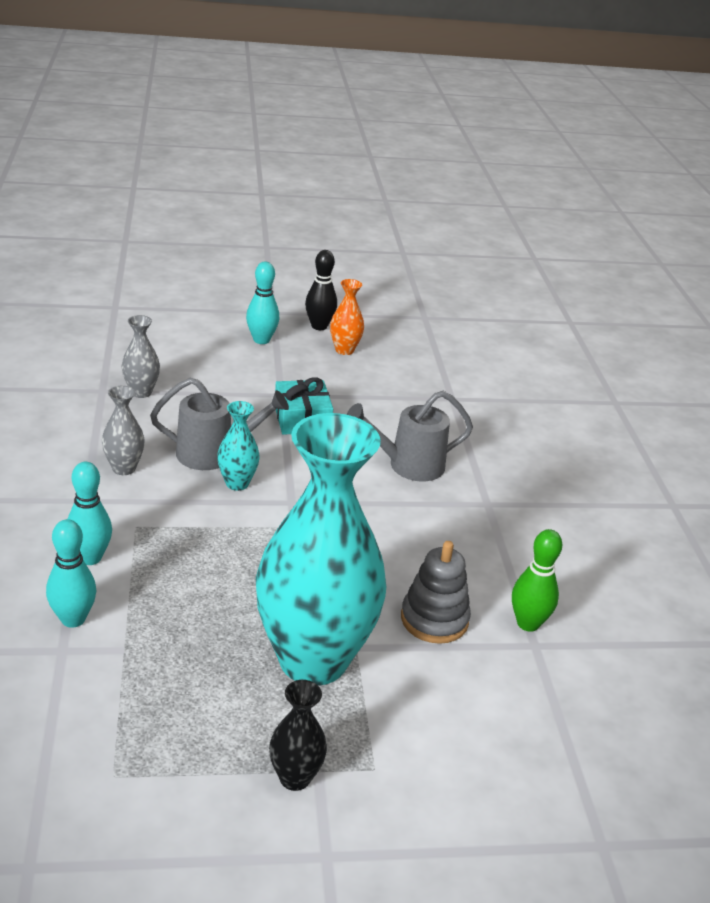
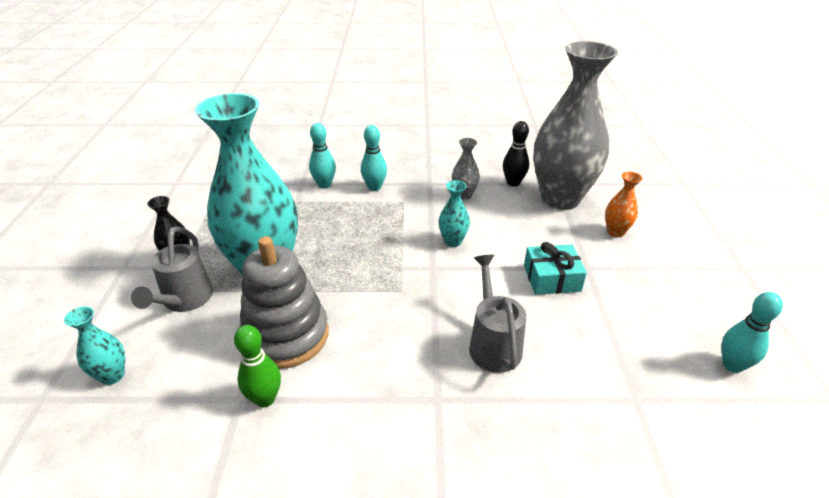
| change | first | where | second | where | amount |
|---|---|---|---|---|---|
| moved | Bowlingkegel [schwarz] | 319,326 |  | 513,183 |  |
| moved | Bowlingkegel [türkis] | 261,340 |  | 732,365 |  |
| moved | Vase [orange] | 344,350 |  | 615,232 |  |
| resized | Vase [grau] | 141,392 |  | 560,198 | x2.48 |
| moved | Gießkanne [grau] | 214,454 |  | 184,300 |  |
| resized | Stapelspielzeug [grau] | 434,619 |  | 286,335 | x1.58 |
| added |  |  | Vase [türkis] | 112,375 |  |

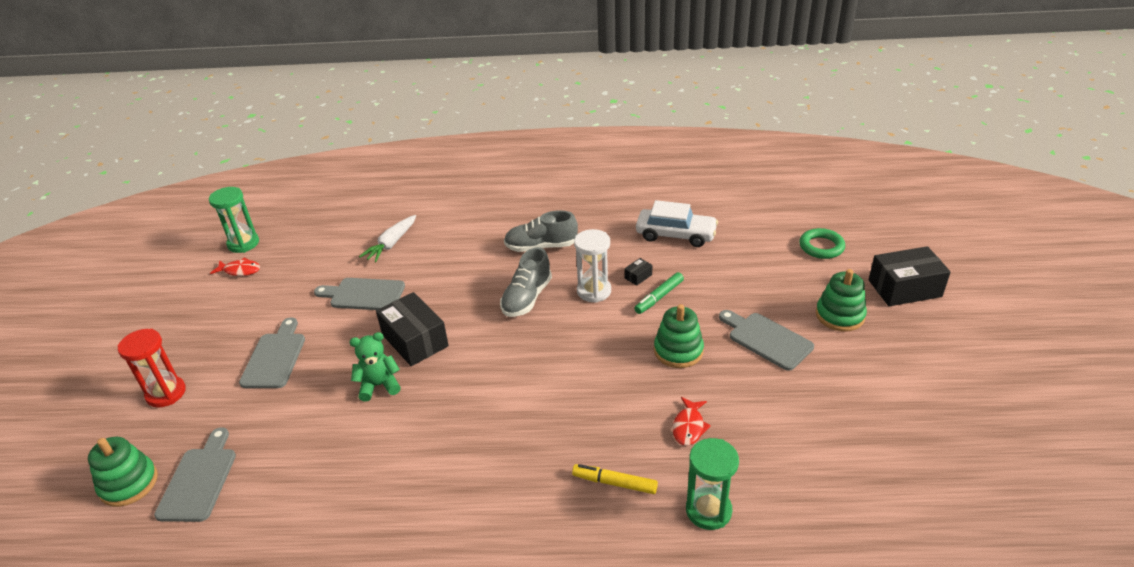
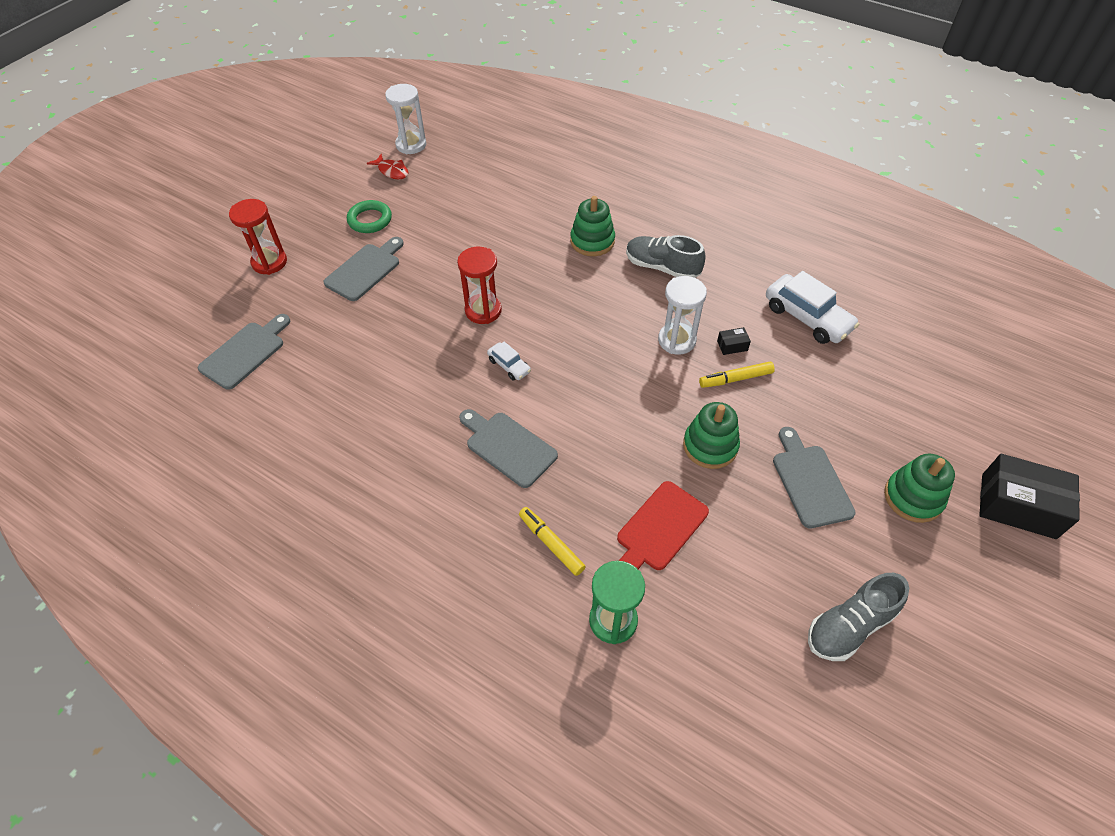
| change | first | where | second | where | amount |
|---|---|---|---|---|---|
| recoloured | Sanduhr [grün] | 243,243 | Sanduhr [weiß] | 411,145 |  |
| removed | Karotte [weiß] | 391,244 |  |  |  |
| moved | Ring [grün] | 821,247 |  | 370,220 |  |
| moved | Schuh [grau] | 527,298 |  | 849,626 |  |
| recoloured | Filzstift [grün] | 659,297 | Filzstift [gelb] | 735,379 |  |
| moved | Schneidebrett [grau] | 364,294 |  | 508,447 |  |
| replaced | Schachtel [schwarz] | 415,340 | Sanduhr [rot] | 483,311 |  |
| removed | Teddybär [grün] | 379,385 |  |  |  |
| replaced | Fisch [rot] | 689,427 | Schneidebrett [rot] | 659,529 |  |
| moved | Stapelspielzeug [grün] | 129,483 |  | 592,241 |  |
| added |  |  | Auto [weiß] | 509,366 |  |

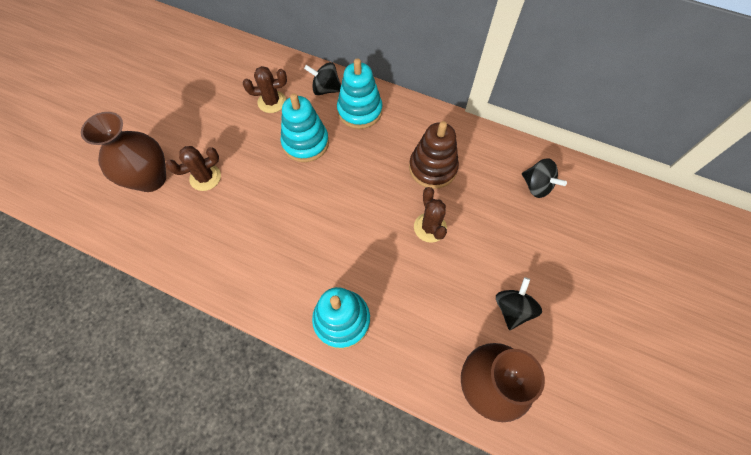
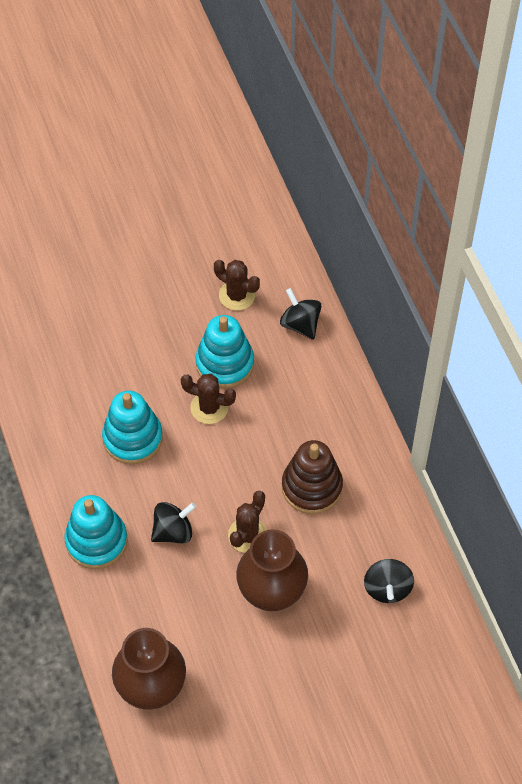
| change | first | where | second | where | amount |
|---|---|---|---|---|---|
| moved | Stapelspielzeug [türkis] | 359,111 |  | 132,438 |  |
| moved | Vase [braun] | 151,179 |  | 272,592 |  |
| moved | Kaktus [braun] | 205,177 |  | 209,407 |  |
| moved | Kreisel [schwarz] | 512,308 |  | 173,531 |  |

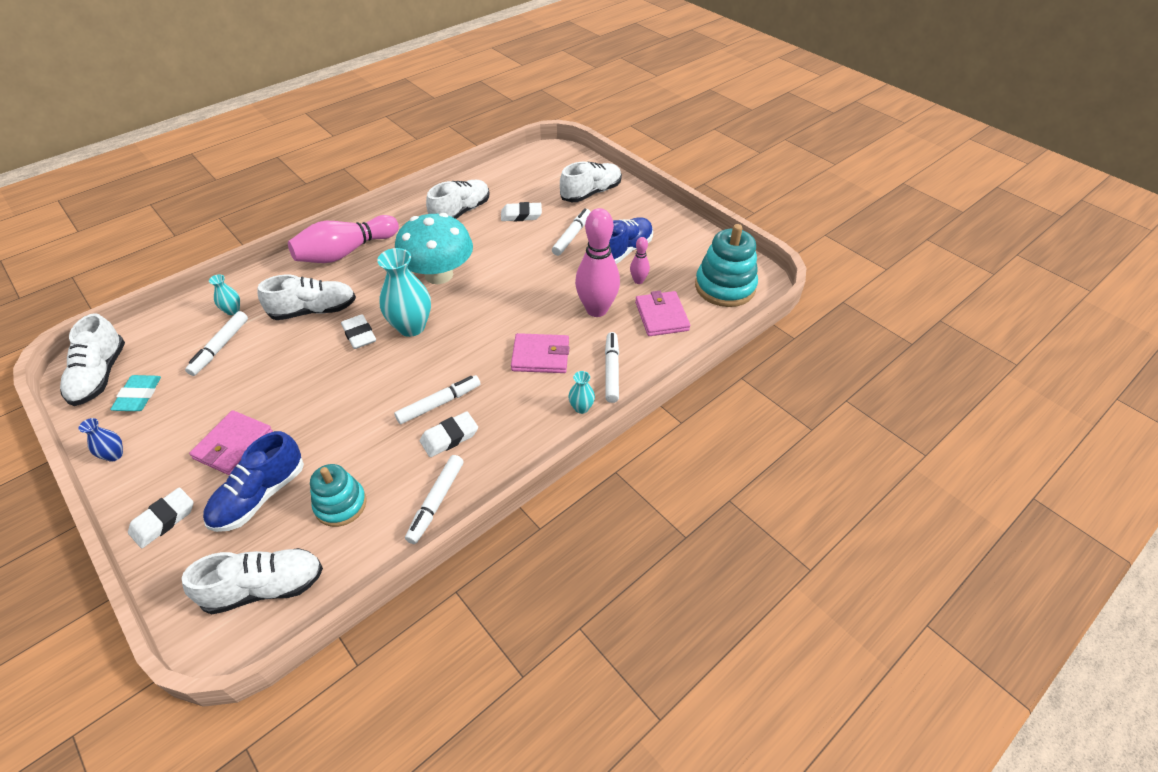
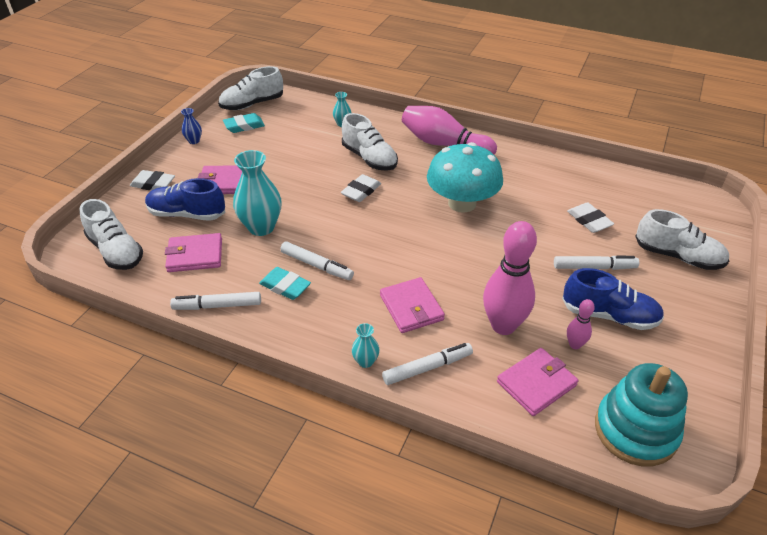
| change | first | where | second | where | amount |
|---|---|---|---|---|---|
| removed | Schuh [weiß] | 461,212 |  |  |  |
| moved | Vase [türkis] | 411,327 |  | 261,227 |  |
| removed | Filzstift [weiß] | 220,347 |  |  |  |
| recoloured | Radiergummi [weiß] | 449,437 | Radiergummi [türkis] | 285,286 |  |
| replaced | Stapelspielzeug [türkis] | 340,504 | Geldbörse [rosa] | 195,255 |  |

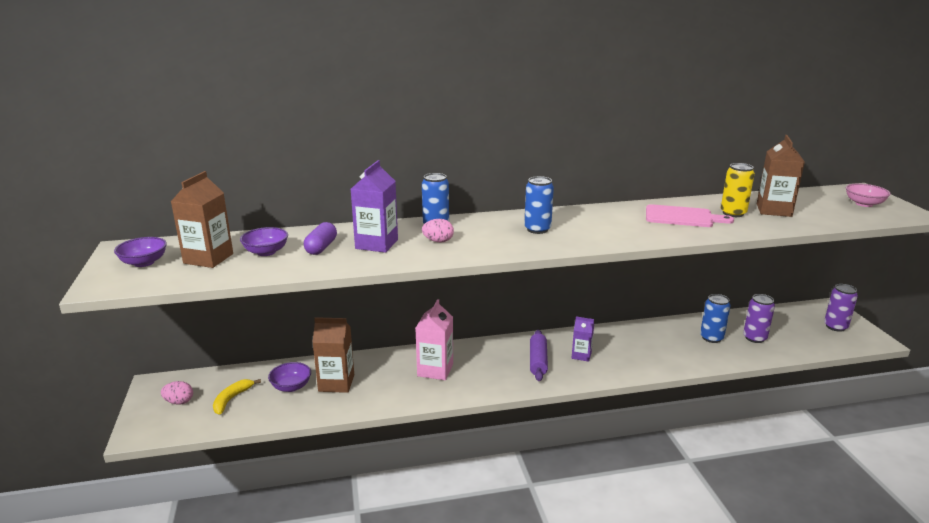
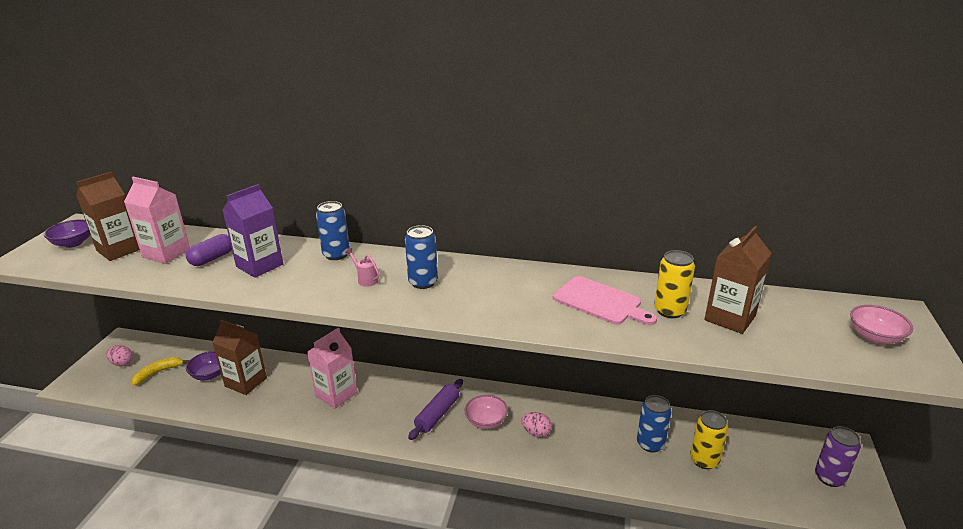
| change | first | where | second | where | amount |
|---|---|---|---|---|---|
| moved | Ei [rosa] | 438,241 |  | 536,432 |  |
| replaced | Schüssel [lila] | 266,252 | Getränkekarton [rosa] | 166,253 |  |
| recoloured | Dose [lila] | 754,338 | Dose [gelb] | 704,460 |  |
| replaced | Getränkekarton [lila] | 581,355 | Schüssel [rosa] | 486,421 |  |
| added |  |  | Gießkanne [rosa] | 366,279 |  |

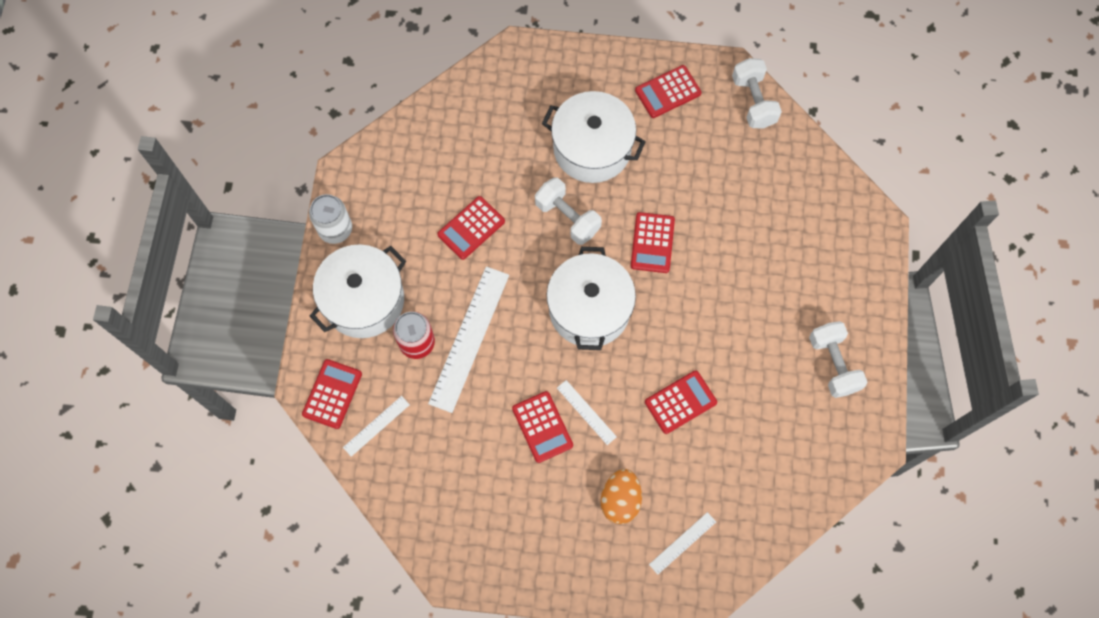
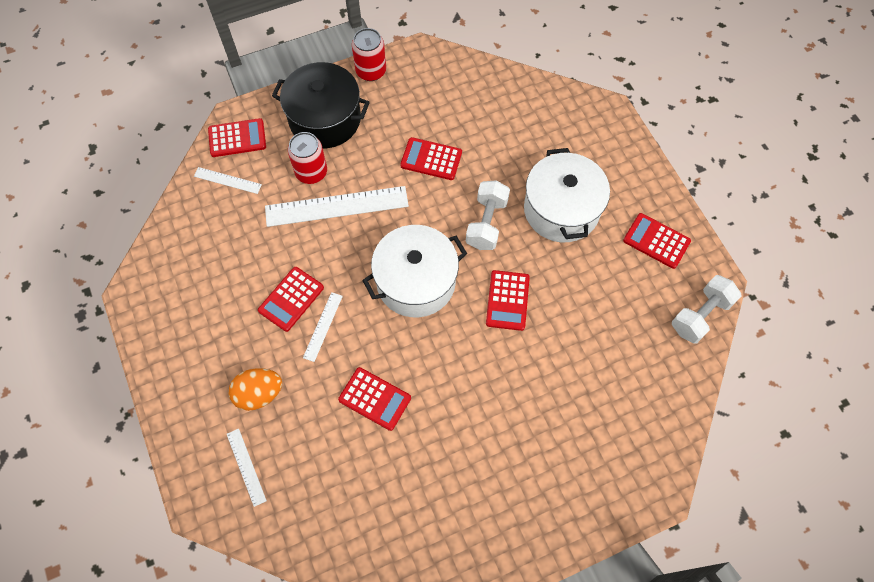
| change | first | where | second | where | amount |
|---|---|---|---|---|---|
| recoloured | Dose [weiß] | 335,229 | Dose [rot] | 371,71 |  |
| turned | Taschenrechner [rot] | 652,243 |  | 507,300 | 60 degrees counterclockwise |
| recoloured | Kochtopf [weiß] | 364,300 | Kochtopf [schwarz] | 325,119 |  |
| removed | Hantel [weiß] | 833,364 |  |  |  |
| turned | Lineal [weiß] | 682,543 |  | 246,467 | 45 degrees clockwise |

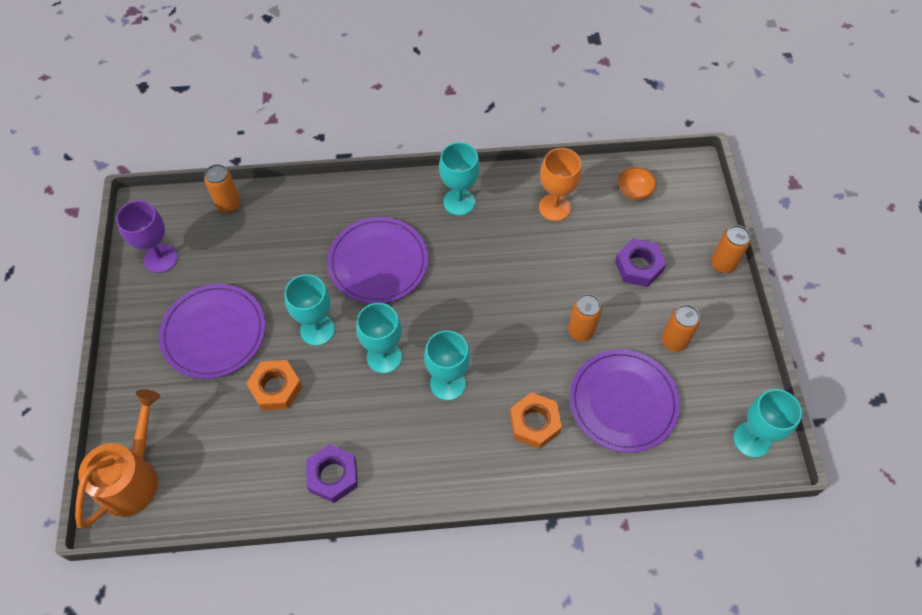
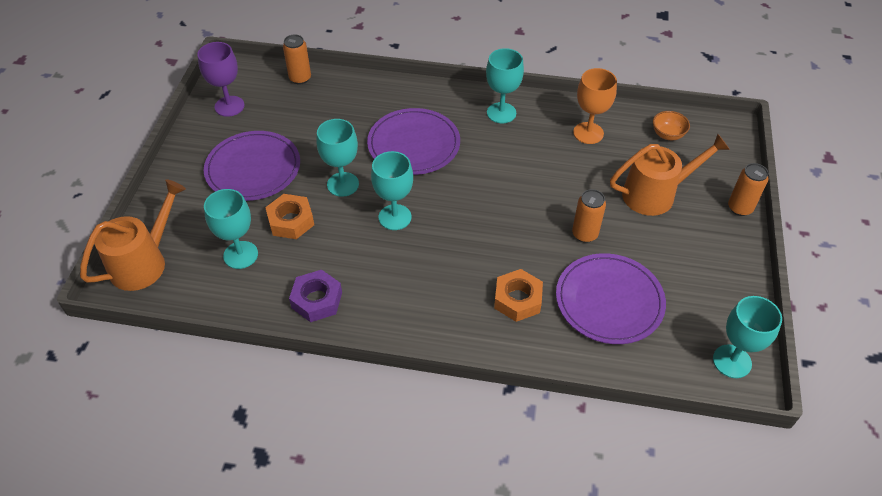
| change | first | where | second | where | amount |
|---|---|---|---|---|---|
| replaced | Sechskantmutter [lila] | 638,266 | Gießkanne [orange] | 655,194 |  |
| removed | Dose [orange] | 674,341 |  |  |  |
| moved | Kelch [türkis] | 448,383 |  | 240,255 |  |

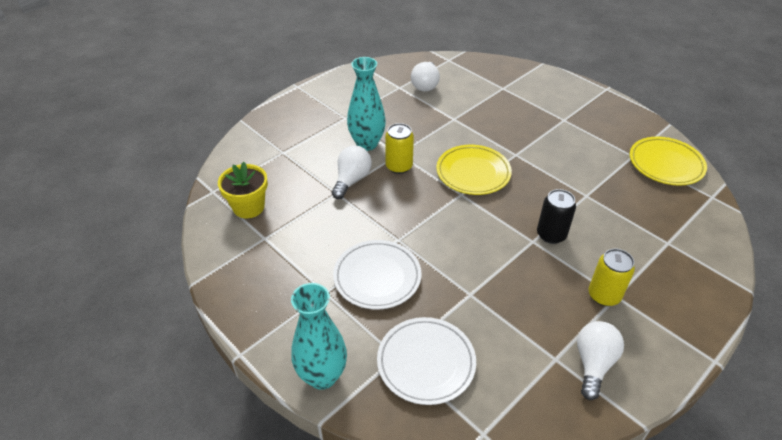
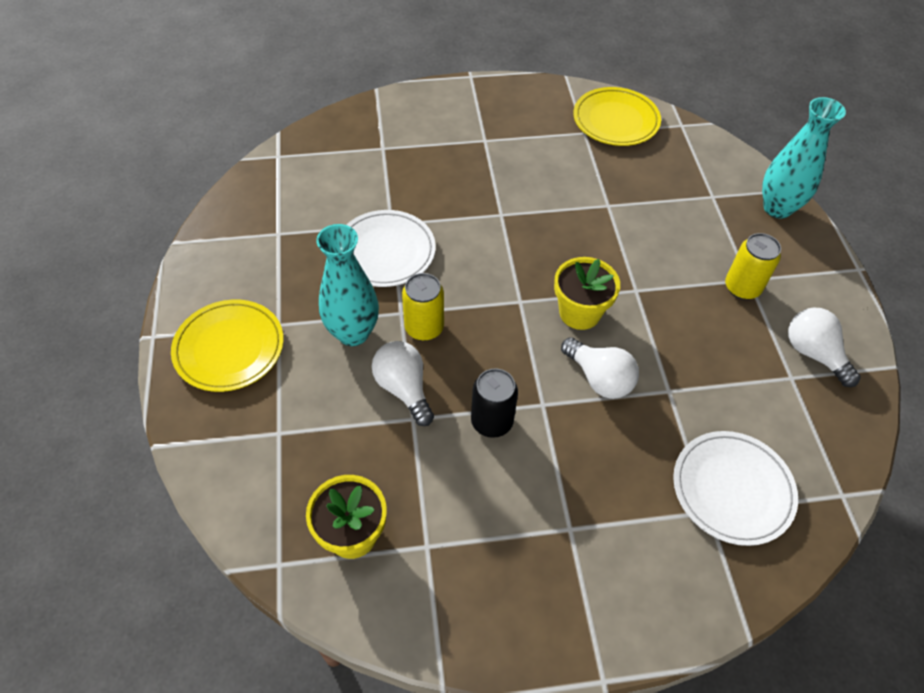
| change | first | where | second | where | amount |
|---|---|---|---|---|---|
| moved | Glühbirne [weiß] | 425,85 |  | 599,378 |  |
| moved | Teller [gelb] | 473,173 |  | 229,348 |  |
| moved | Dose [schwarz] | 551,235 |  | 492,421 |  |
| moved | Teller [weiß] | 377,277 |  | 385,252 |  |
| moved | Vase [türkis] | 322,376 |  | 777,208 |  |
| added |  |  | Blumentopf [gelb] | 579,313 |  |

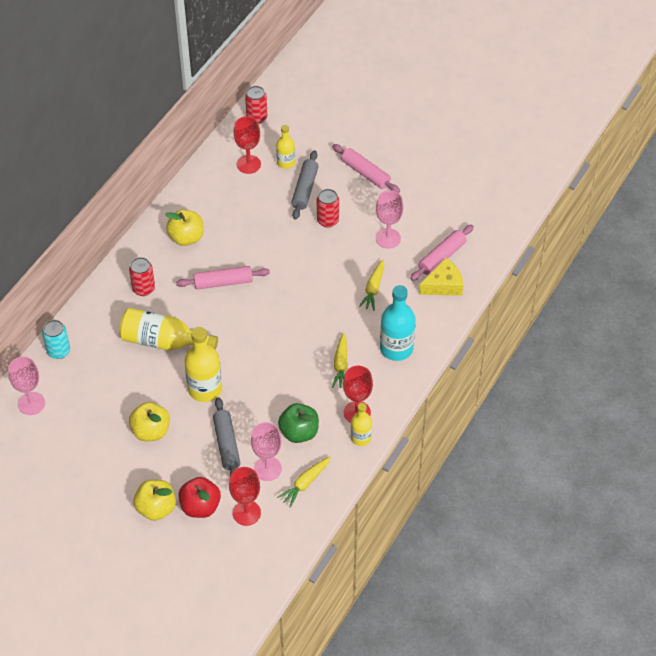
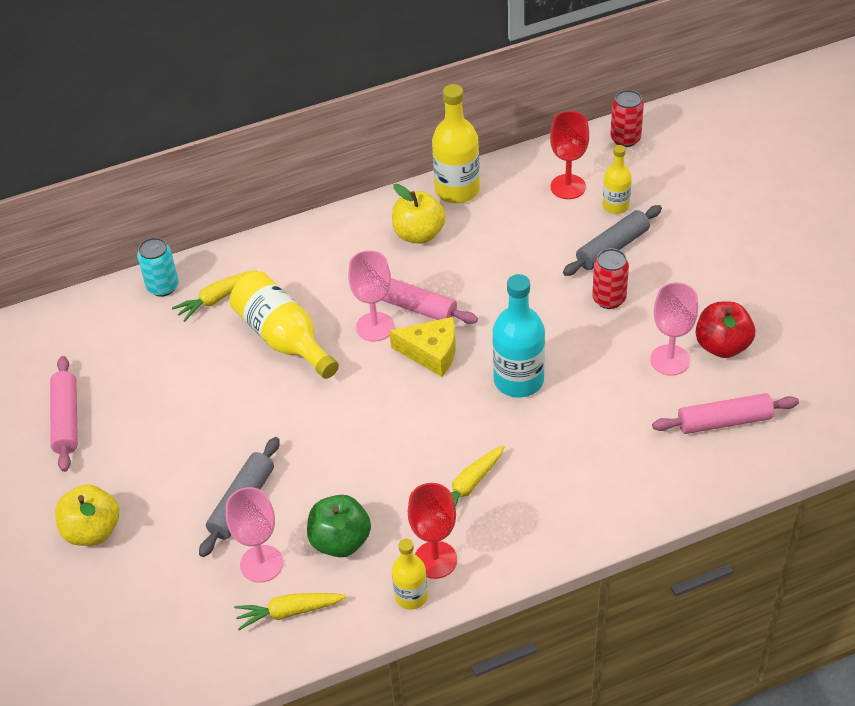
| change | first | where | second | where | amount |
|---|---|---|---|---|---|
| moved | Nudelholz [rosa] | 365,173 |  | 66,420 |  |
| removed | Dose [rot] | 143,289 |  |  |  |
| moved | Käse [gelb] | 443,285 |  | 431,353 |  |
| moved | Karotte [gelb] | 373,289 |  | 216,299 |  |
| moved | Flasche [türkis] | 396,348 |  | 518,380 |  |
| moved | Flasche [gelb] | 205,389 |  | 457,190 |  |
| moved | Kelch [rosa] | 31,403 |  | 375,327 |  |
| removed | Apfel [gelb] | 151,431 |  |  |  |
| removed | Kelch [rot] | 246,513 |  |  |  |
| moved | Apfel [rot] | 200,506 |  | 722,346 |  |

